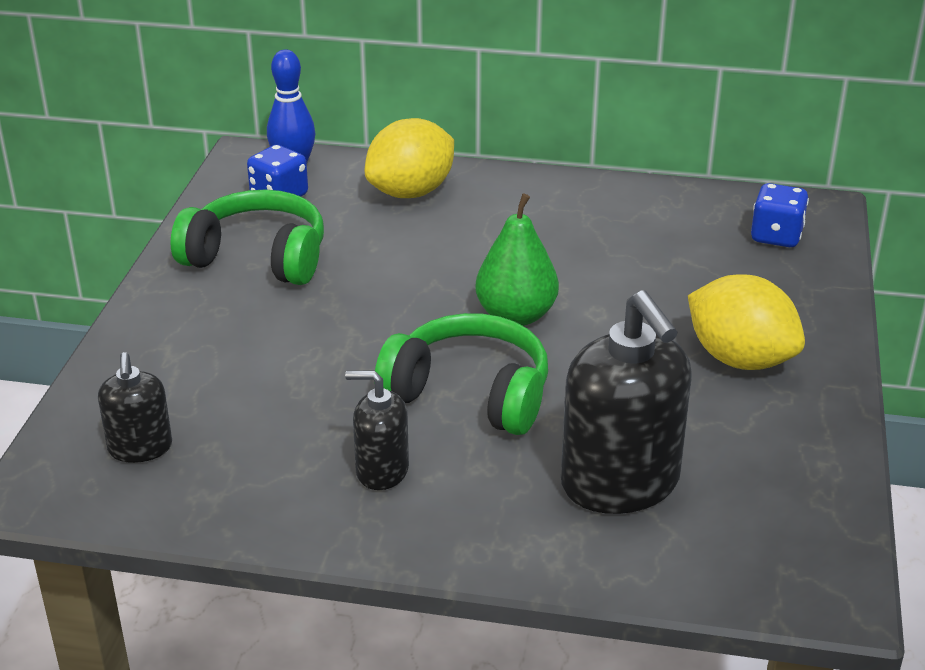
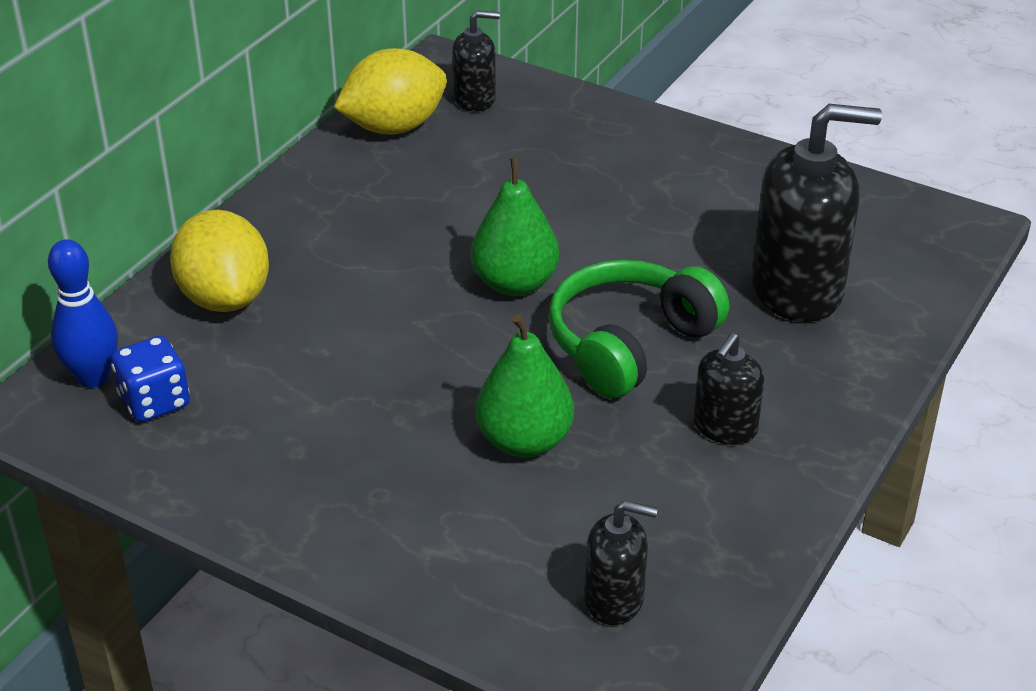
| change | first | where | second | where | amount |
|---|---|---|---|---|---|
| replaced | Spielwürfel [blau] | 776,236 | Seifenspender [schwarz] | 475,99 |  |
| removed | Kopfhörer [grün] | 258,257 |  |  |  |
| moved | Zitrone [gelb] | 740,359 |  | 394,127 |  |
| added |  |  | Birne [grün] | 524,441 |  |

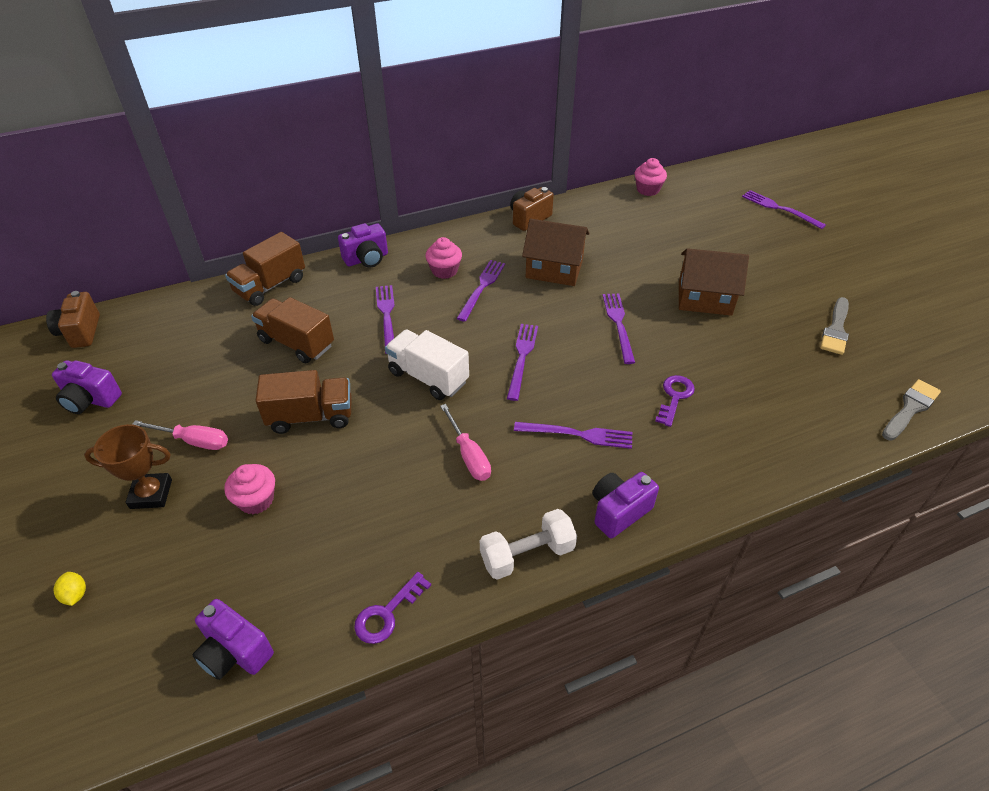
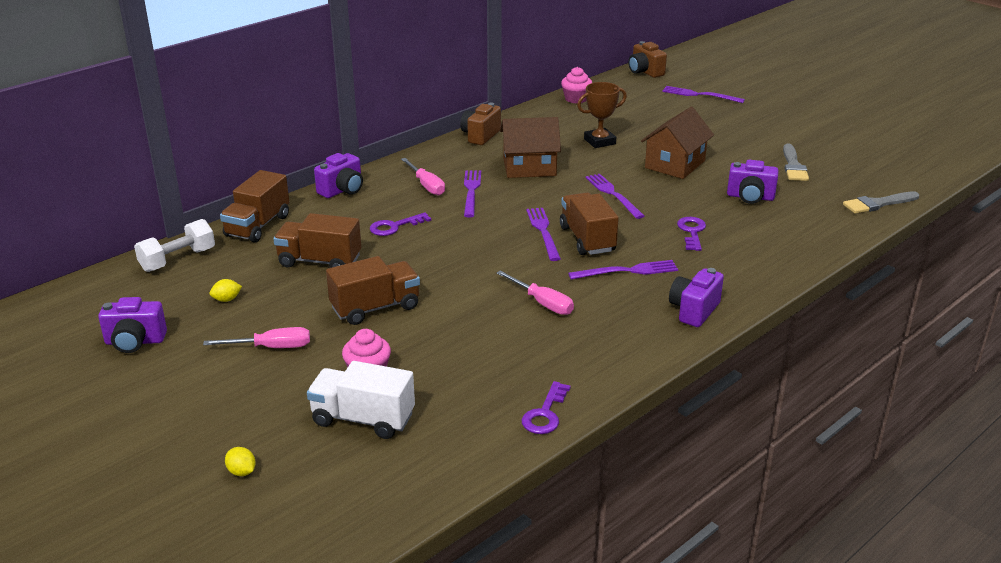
| change | first | where | second | where | amount |
|---|---|---|---|---|---|
| replaced | Muffin [rosa] | 444,271 | Schraubenzieher [rosa] | 426,185 |  |
| turned | Haus [braun] | 704,298 |  | 675,164 | 45 degrees counterclockwise |
| replaced | Gabel [lila] | 387,316 | Schlüssel [lila] | 395,226 |  |
| moved | Kamera [braun] | 80,332 |  | 645,72 |  |
| moved | Lastwagen [weiß] | 428,377 |  | 363,419 |  |
| turned | Pinsel [grau] | 910,409 |  | 878,204 | 135 degrees counterclockwise |
| moved | Pokal [braun] | 151,494 |  | 599,141 |  |
| moved | Hantel [weiß] | 527,554 |  | 178,260 |  |
| moved | Kamera [lila] | 235,652 |  | 750,197 |  |
| added |  |  | Lastwagen [braun] | 587,239 |  |
| added |  |  | Zitrone [gelb] | 227,299 |  |

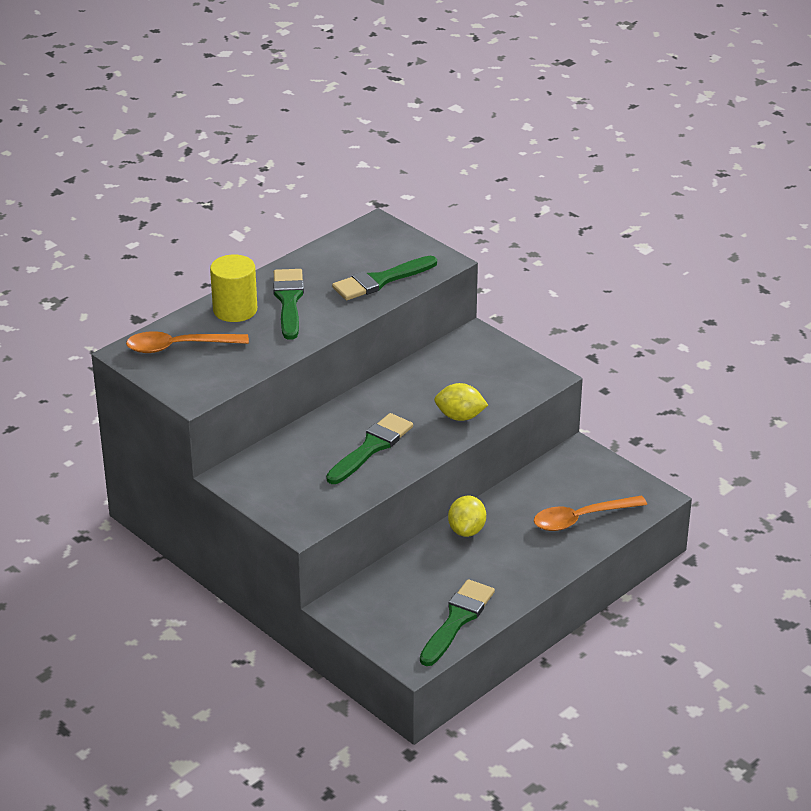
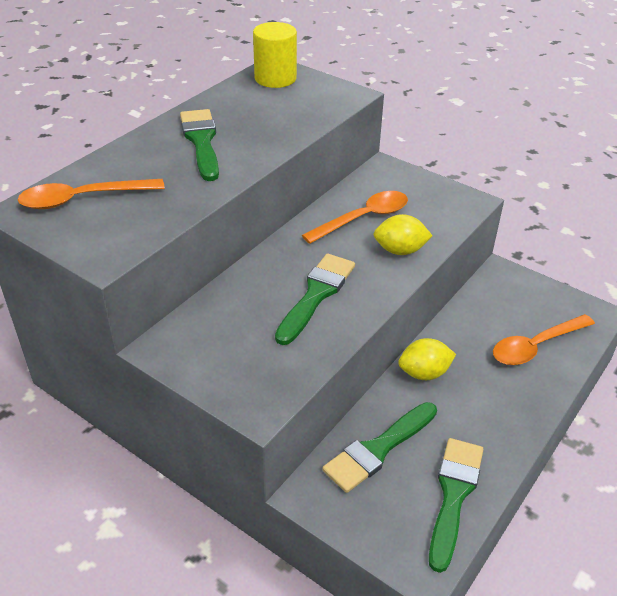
| change | first | where | second | where | amount |
|---|---|---|---|---|---|
| moved | Vollzylinder [gelb] | 235,310 |  | 275,78 |  |
| moved | Pinsel [grün] | 381,280 |  | 378,449 |  |
| turned | Zitrone [gelb] | 466,530 |  | 424,373 | 75 degrees clockwise |
| added |  |  | Löffel [orange] | 363,218 |  |

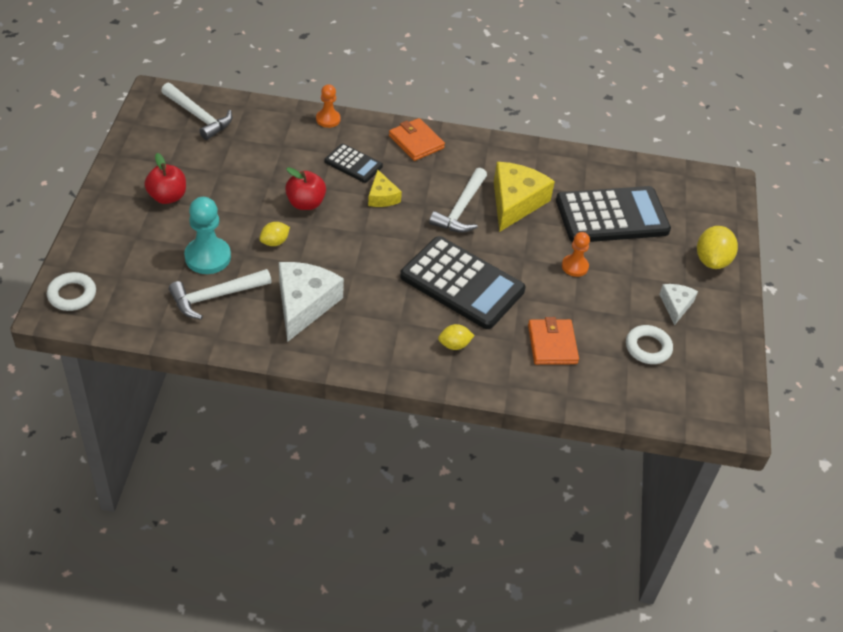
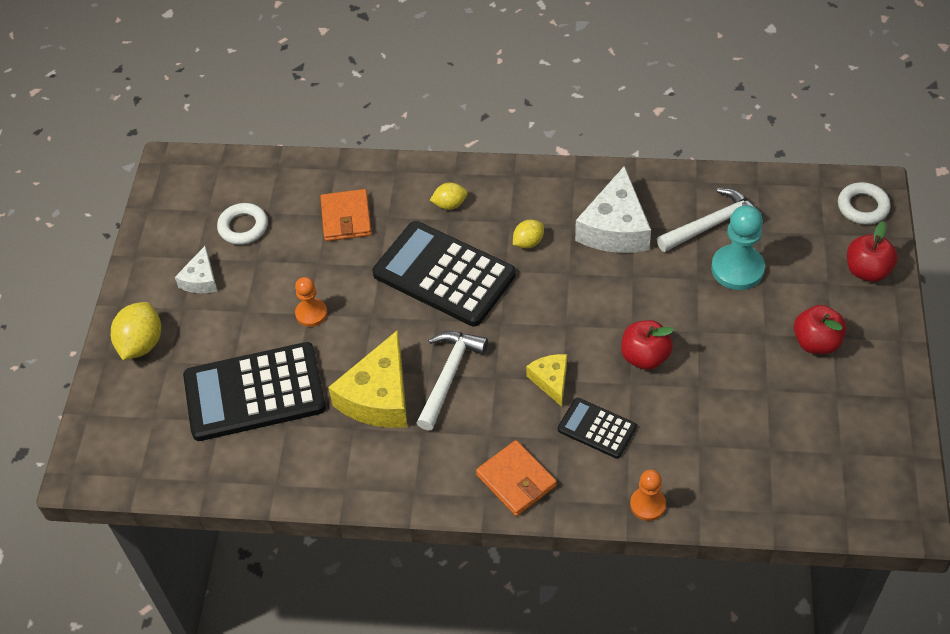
| change | first | where | second | where | amount |
|---|---|---|---|---|---|
| removed | Hammer [weiß] | 199,117 |  |  |  |
| moved | Zitrone [gelb] | 274,242 |  | 528,242 |  |
| added |  |  | Apfel [rot] | 867,271 |  |

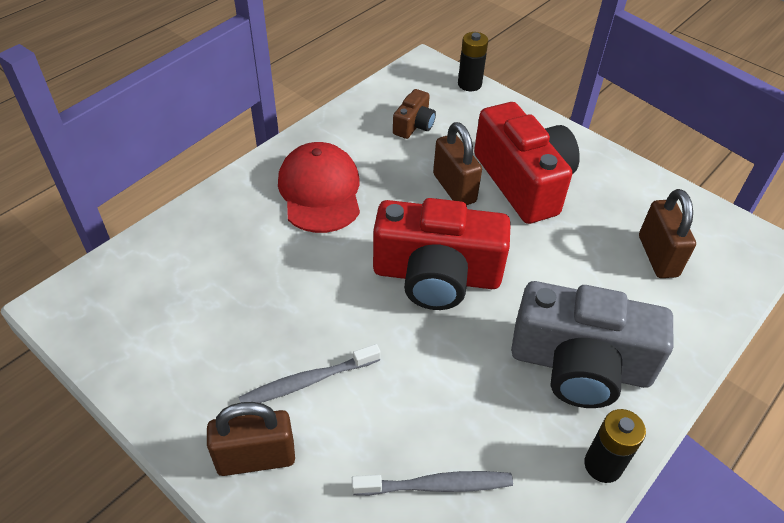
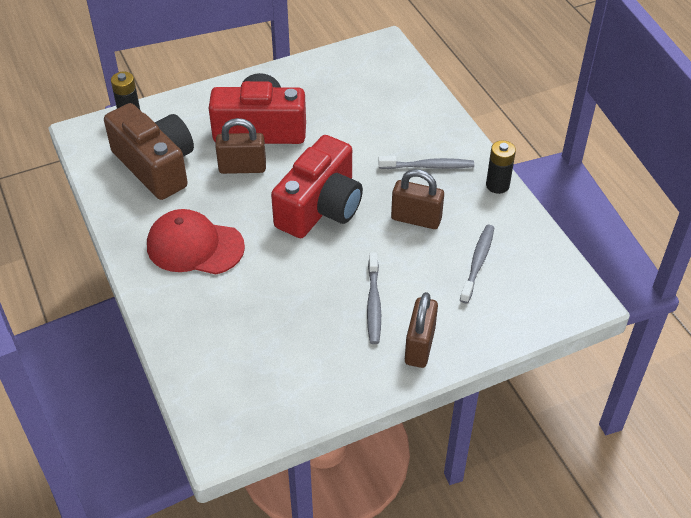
| change | first | where | second | where | amount |
|---|---|---|---|---|---|
| resized | Kamera [braun] | 414,125 |  | 156,166 | x2.16 |
| moved | Vorhängeschloss [braun] | 657,256 |  | 416,219 |  |
| replaced | Kamera [grau] | 580,365 | Zahnbürste [grau] | 428,166 |  |

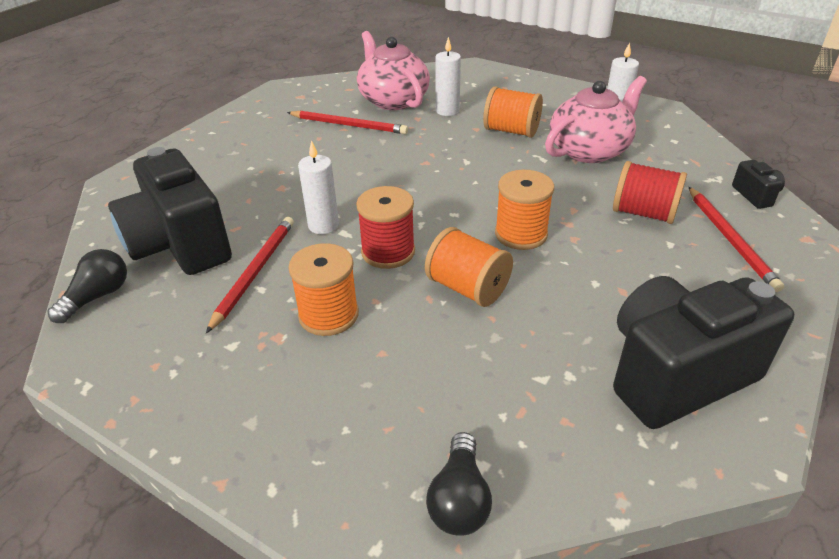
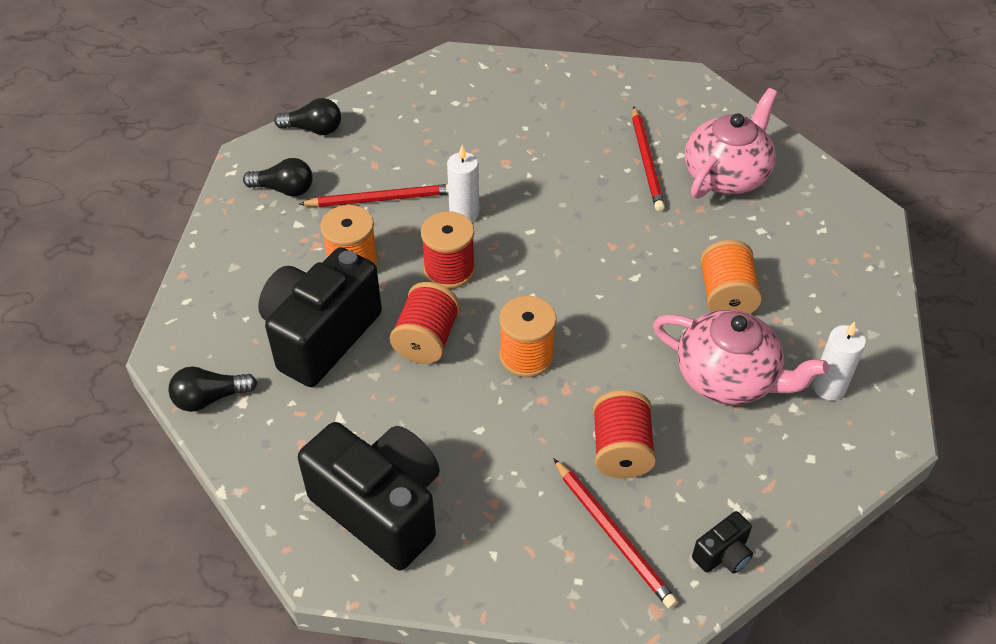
| change | first | where | second | where | amount |
|---|---|---|---|---|---|
| removed | Kerze [weiß] | 447,111 |  |  |  |
| moved | Kamera [schwarz] | 180,245 |  | 320,336 |  |
| turned | Bleistift [rot] | 730,239 |  | 613,534 | 90 degrees counterclockwise |
| recoloured | Garnrolle [orange] | 467,288 | Garnrolle [rot] | 426,339 |  |
| added |  |  | Glühbirne [schwarz] | 284,189 |  |

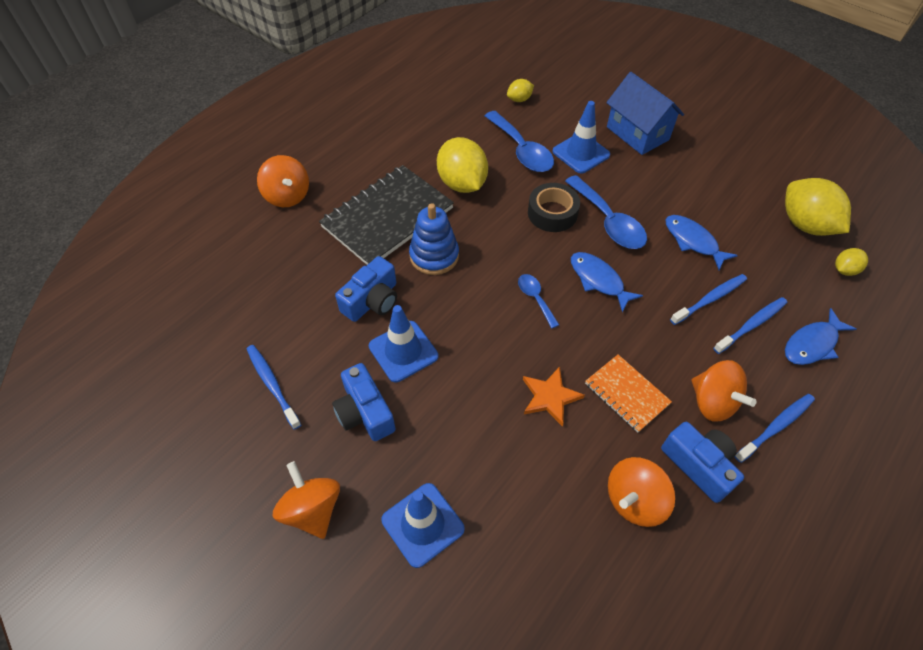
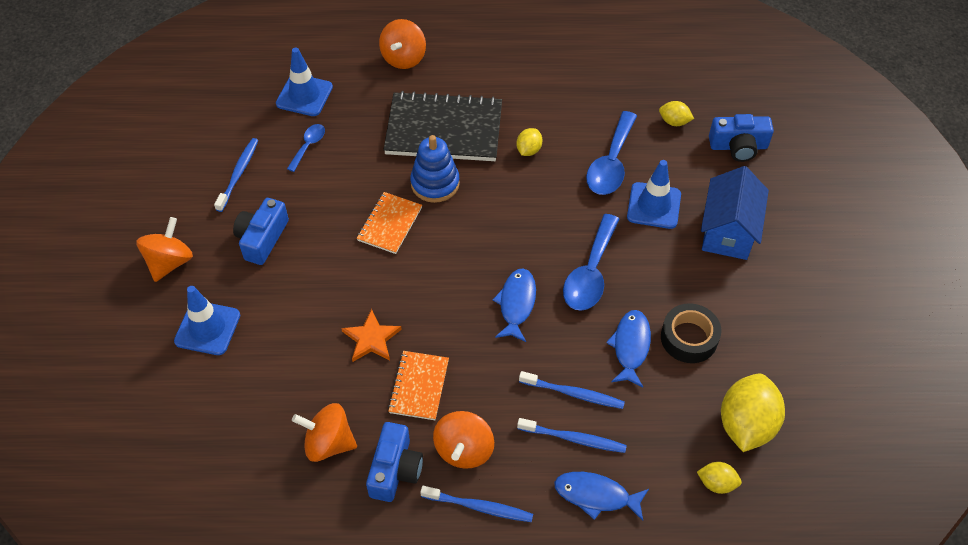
| change | first | where | second | where | amount |
|---|---|---|---|---|---|
| resized | Zitrone [gelb] | 462,183 |  | 528,150 | x0.49 |
| moved | Klebeband [schwarz] | 552,213 |  | 689,338 |  |
| moved | Kamera [blau] | 372,300 |  | 738,146 |  |
| moved | Löffel [blau] | 535,298 |  | 308,146 |  |
| moved | Leitkegel [blau] | 403,351 |  | 304,95 |  |
| added |  |  | Notizbuch [orange] | 390,224 |  |

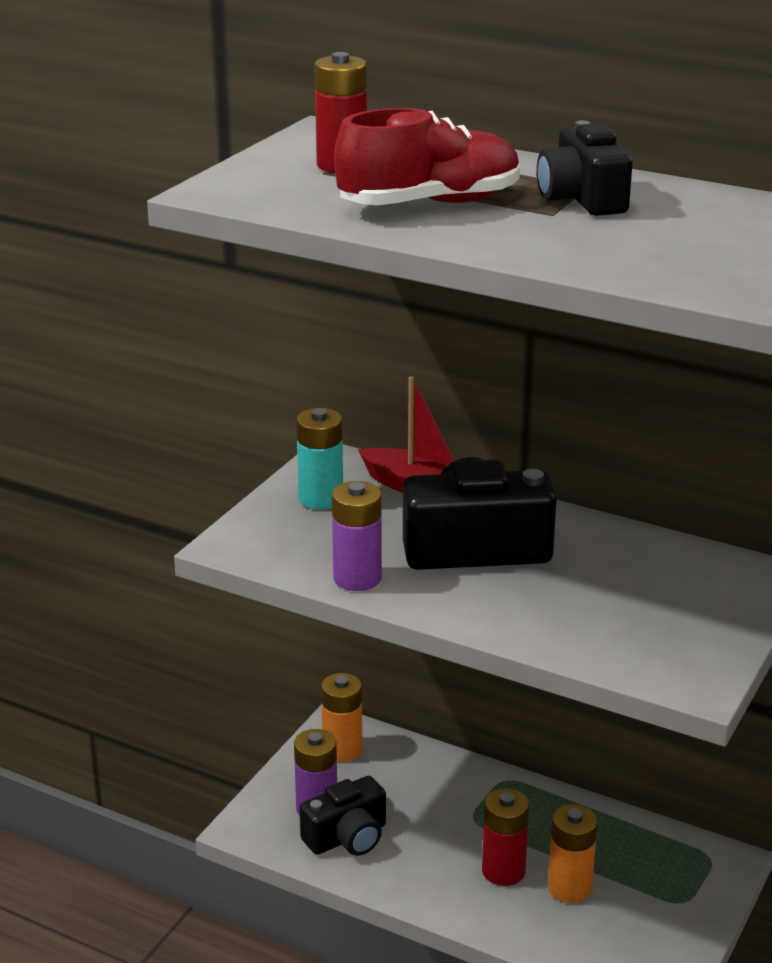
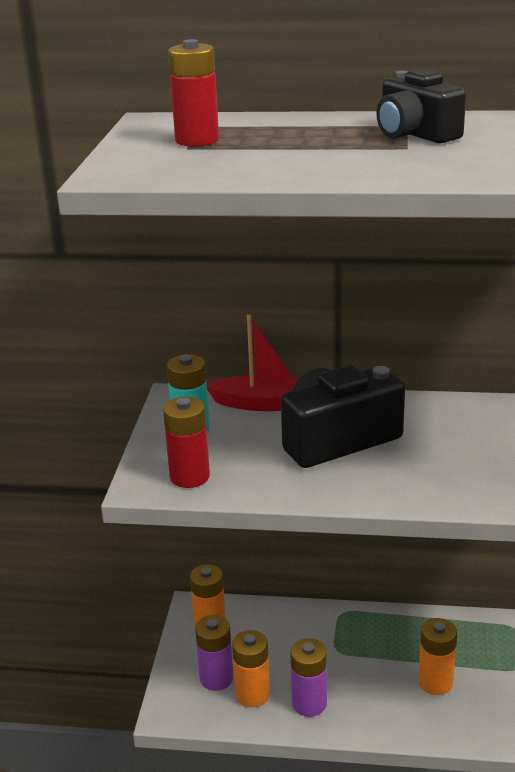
| change | first | where | second | where | amount |
|---|---|---|---|---|---|
| removed | Schuh [rot] | 430,204 |  |  |  |
| moved | Batterie [lila] | 357,578 |  | 309,703 |  |
| replaced | Kamera [schwarz] | 347,837 | Batterie [orange] | 252,694 |  |
| moved | Batterie [rot] | 503,871 |  | 189,477 |  |

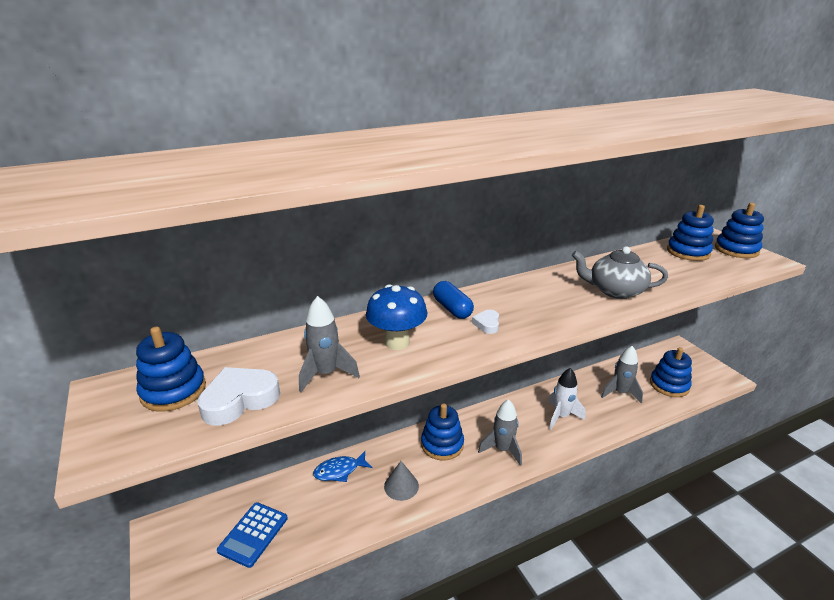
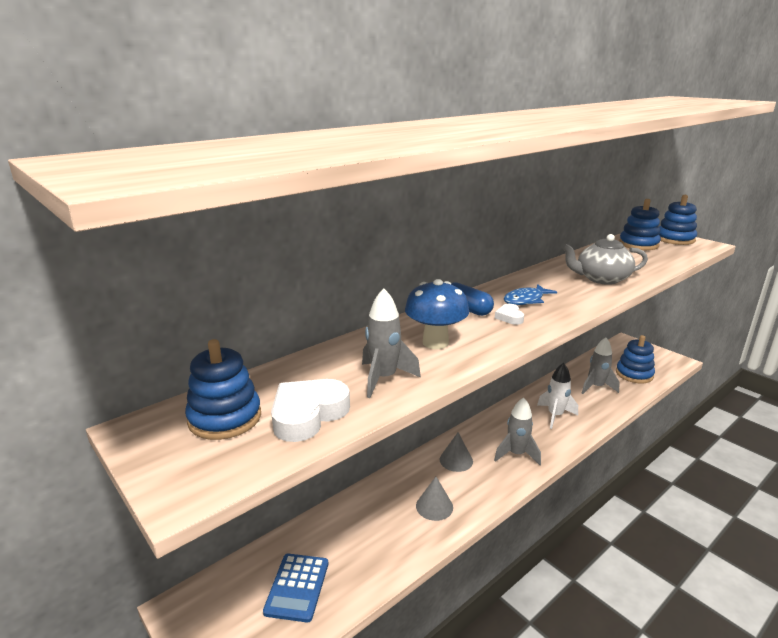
| change | first | where | second | where | amount |
|---|---|---|---|---|---|
| replaced | Stapelspielzeug [blau] | 442,444 | Kegel [grau] | 456,460 |  |
| moved | Fisch [blau] | 339,471 |  | 525,300 |  |

